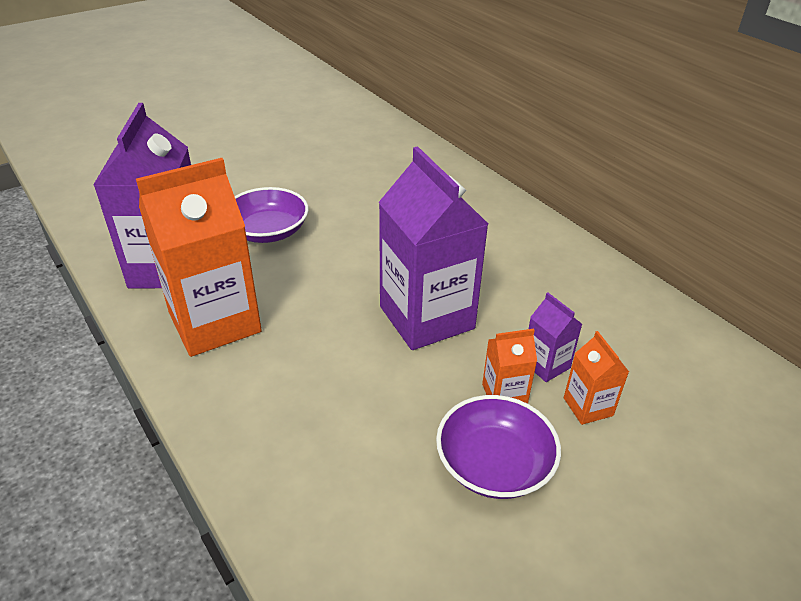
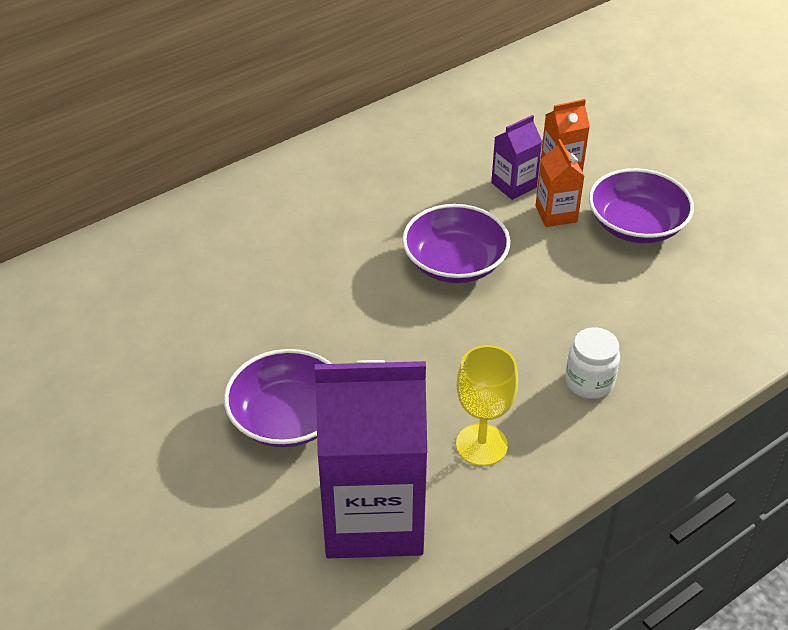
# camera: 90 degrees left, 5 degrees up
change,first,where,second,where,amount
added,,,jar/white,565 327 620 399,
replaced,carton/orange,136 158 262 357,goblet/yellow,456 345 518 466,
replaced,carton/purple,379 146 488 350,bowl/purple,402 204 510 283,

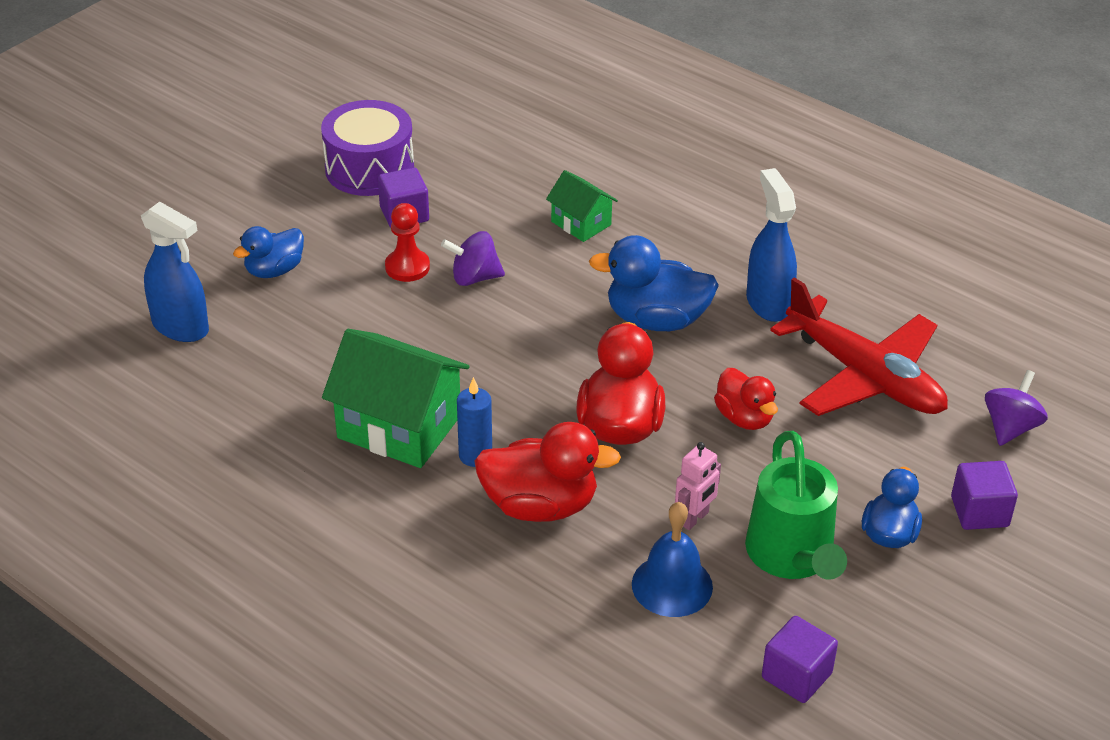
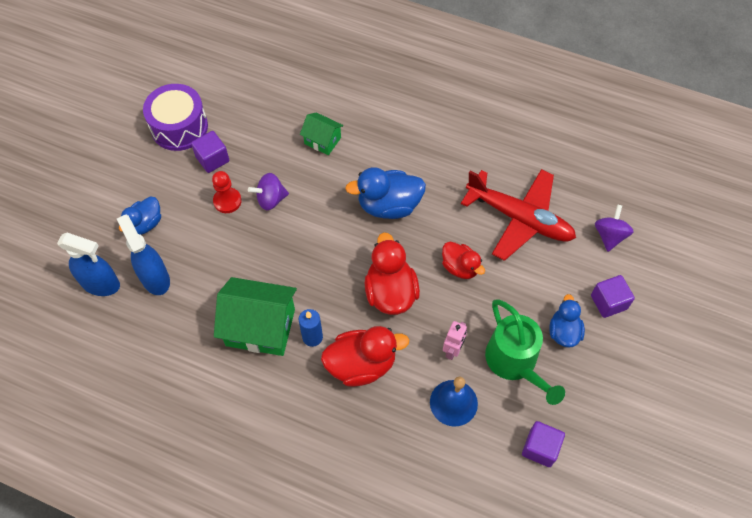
# camera: 15 degrees left, 20 degrees up
change,first,where,second,where,amount
moved,spray bottle/blue,746 168 797 322,,117 214 170 295,

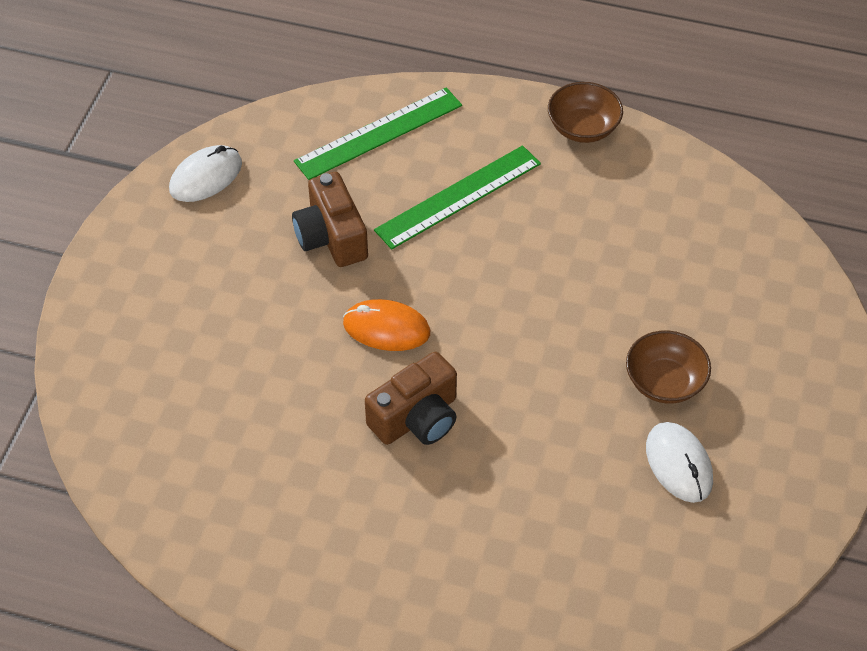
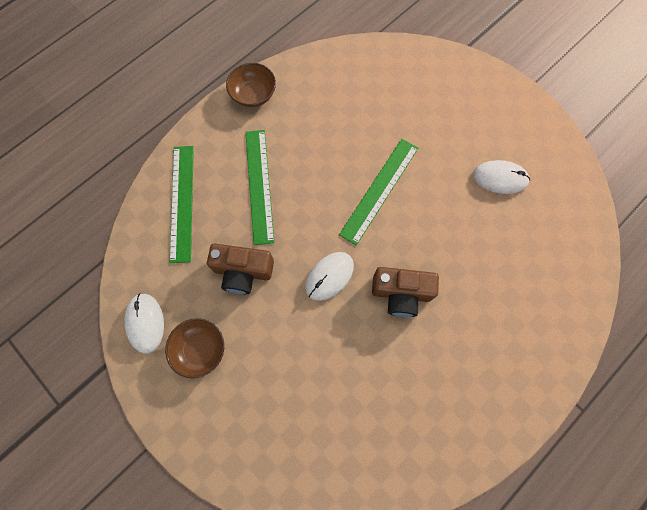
# camera: 60 degrees left, 20 degrees up
change,first,where,second,where,amount
added,,,ruler/green,339 139 418 245,
moved,bowl/brown,626 331 711 404,,165 318 224 378,
recoloured,mouse/orange,343 299 430 351,mouse/white,305 252 354 301,
turned,camera/brown,365 352 457 445,,372 267 439 317,105 degrees clockwise

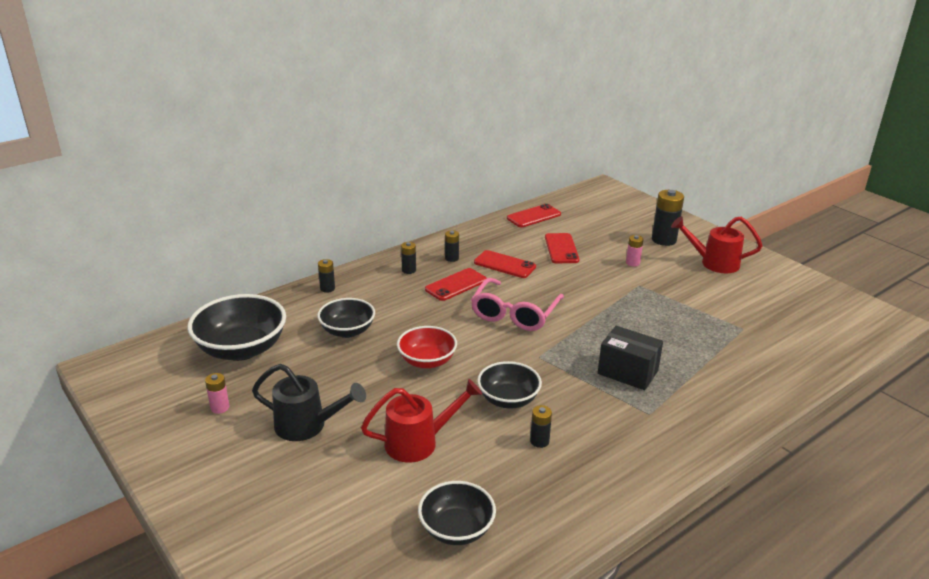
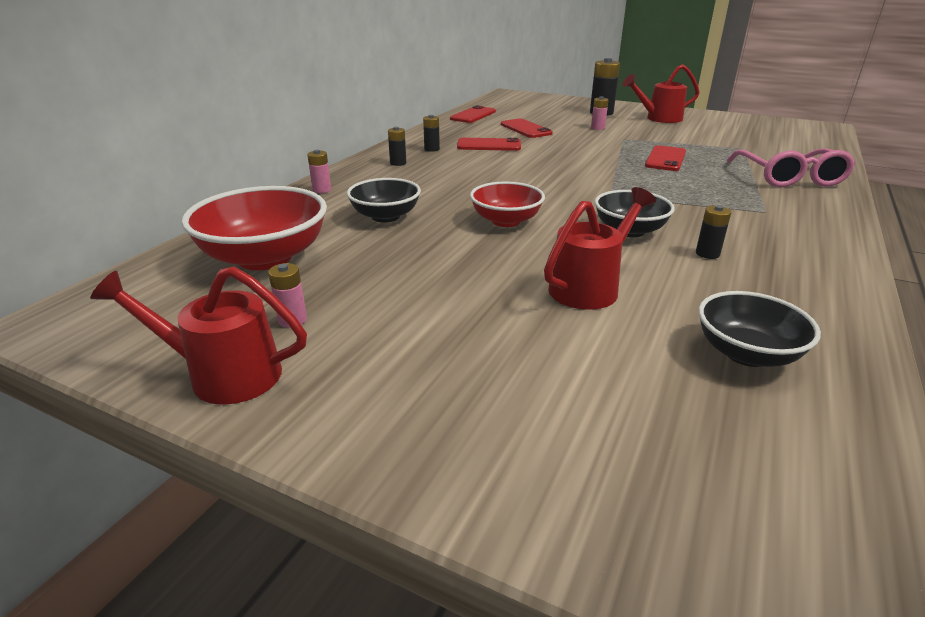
# camera: 25 degrees left, 0 degrees up
change,first,where,second,where,amount
removed,watering can/black,252 364 366 441,,,
removed,box/black,598 326 663 390,,,
added,,,watering can/red,90 266 307 405,
moved,phone/red,425 268 486 301,,645 145 686 171,
moved,glasses/pink,471 278 564 331,,727 148 856 187,
recoloured,bowl/black,188 294 286 361,bowl/red,181 186 327 270,
recoloured,battery/black,318 259 335 293,battery/pink,307 150 331 193,

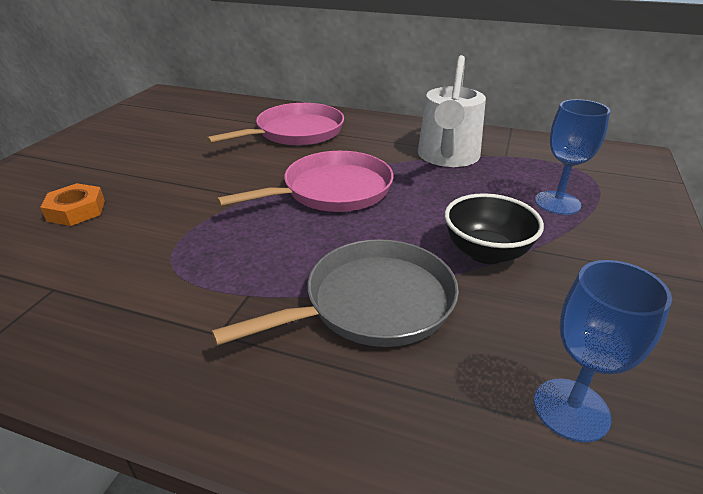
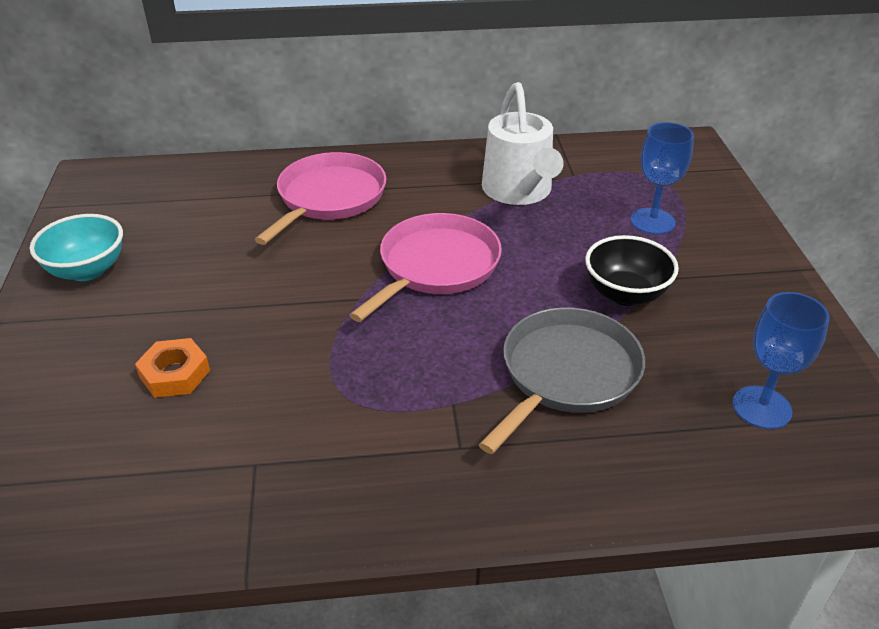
# camera: 25 degrees left, 5 degrees up
change,first,where,second,where,amount
added,,,bowl/turquoise,30 214 123 281,

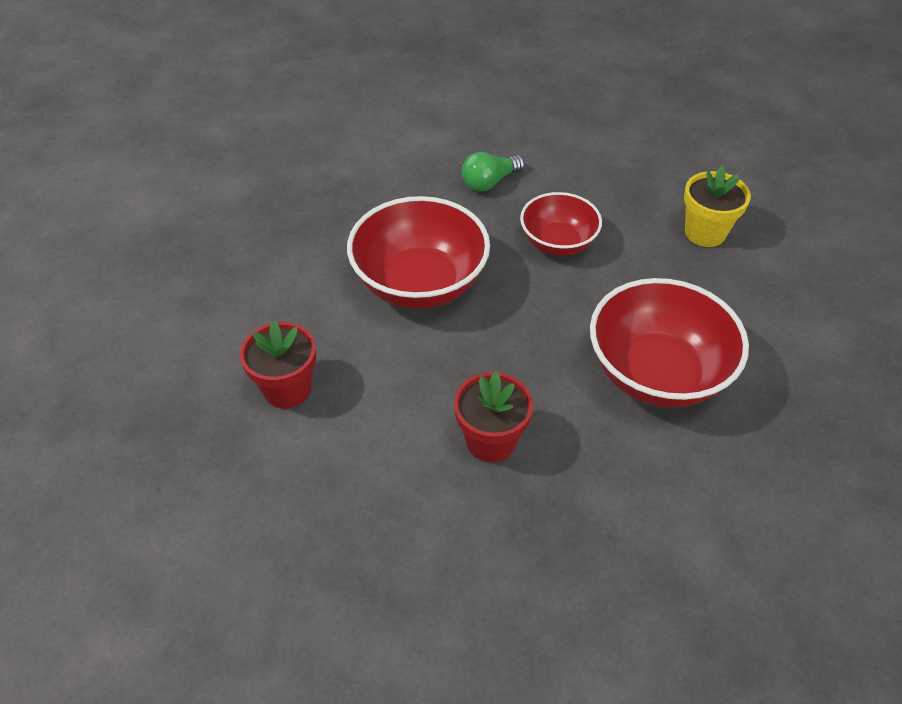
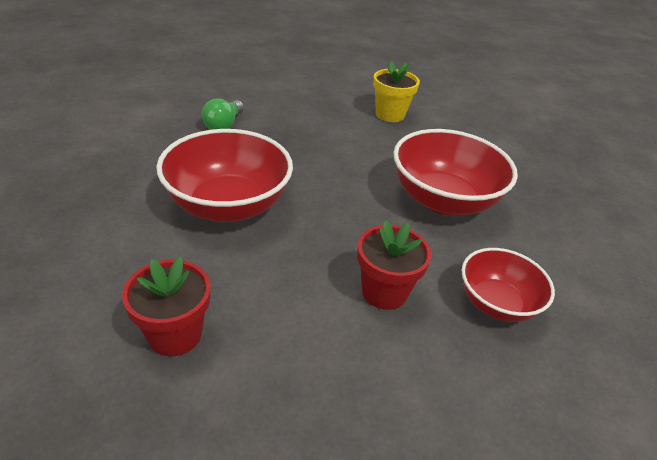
# camera: 40 degrees left, 10 degrees down
change,first,where,second,where,amount
moved,bowl/red,520 192 602 256,,462 248 555 322,

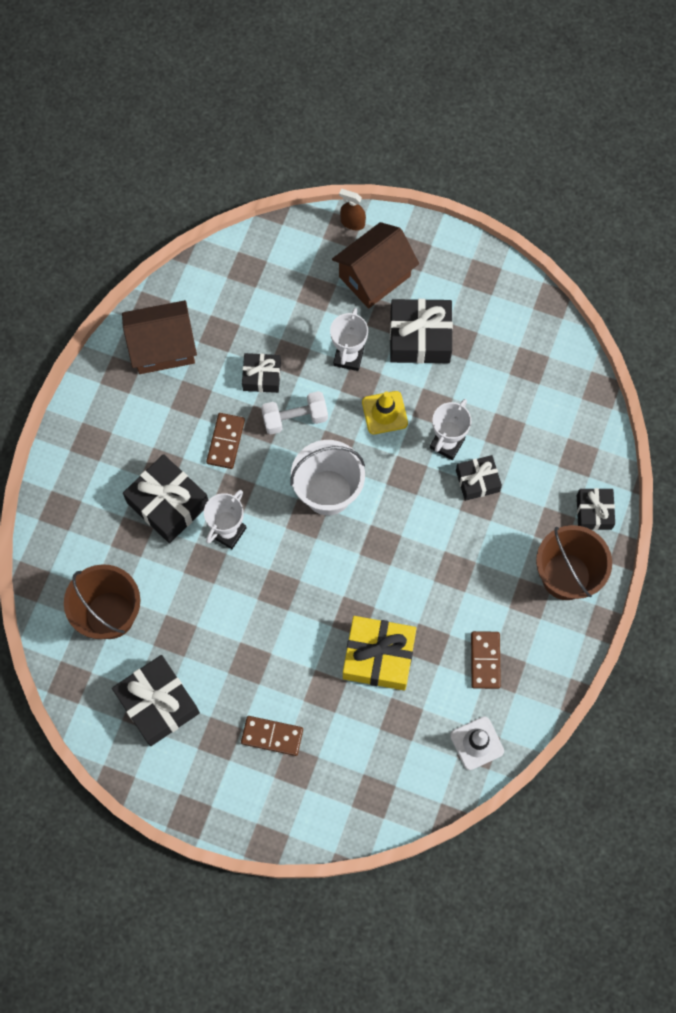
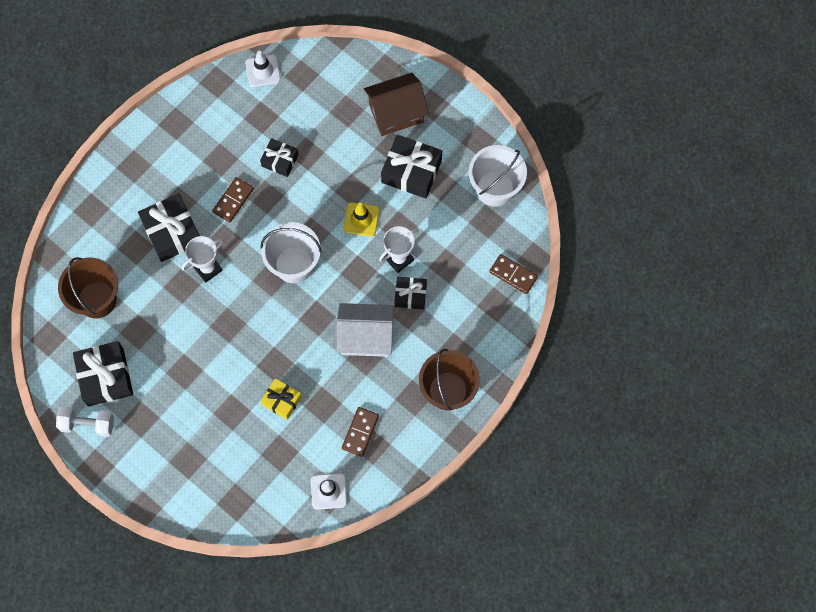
# camera: 20 degrees right, 0 degrees up
change,first,where,second,where,amount
removed,house/brown,122 300 197 374,,,
removed,trophy/white,330 308 368 371,,,
removed,spray bottle/brown,339 189 366 230,,,
removed,gift/black,577 488 615 530,,,
added,,,traffic cone/white,245 51 281 87,
added,,,house/white,337 303 394 357,
added,,,bucket/white,469 145 527 207,
moved,domino/brown,241 716 303 756,,489 254 538 294,
moved,dumbbell/white,261 391 328 435,,56 406 114 437,
resized,gift/yellow,343 616 417 691,,261 378 302 420,x0.60

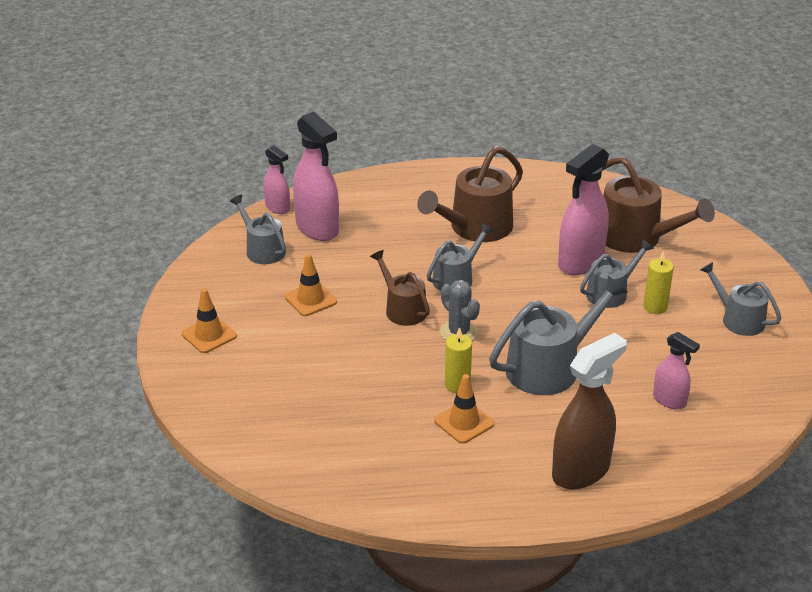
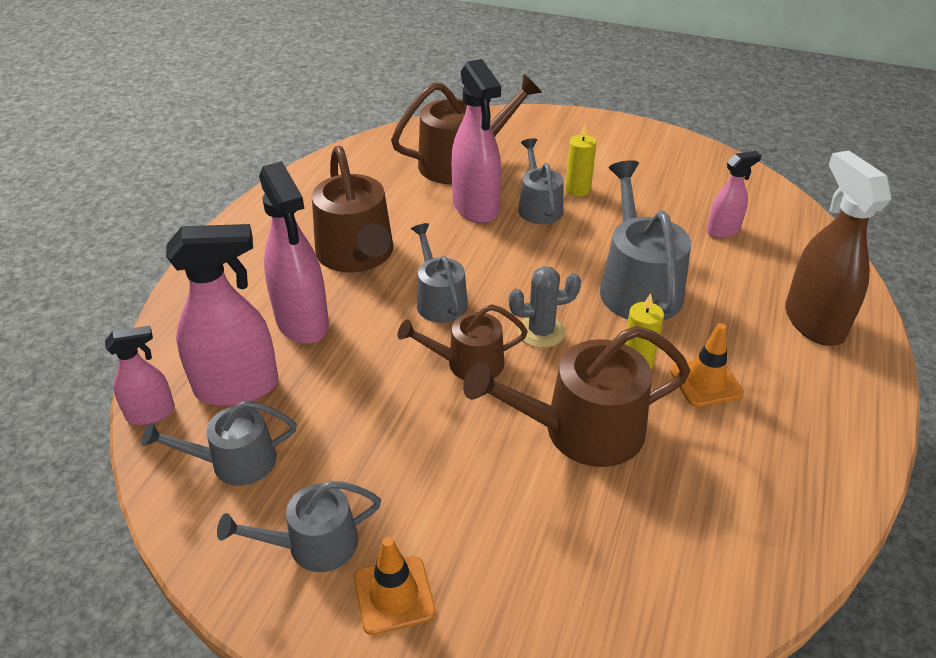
# camera: 65 degrees left, 5 degrees up
change,first,where,second,where,amount
removed,traffic cone/orange,285 254 337 316,,,
added,,,spray bottle/pink,259 161 329 344,
added,,,watering can/brown,463 326 691 467,
moved,watering can/grey,700 262 782 336,,217 481 381 572,

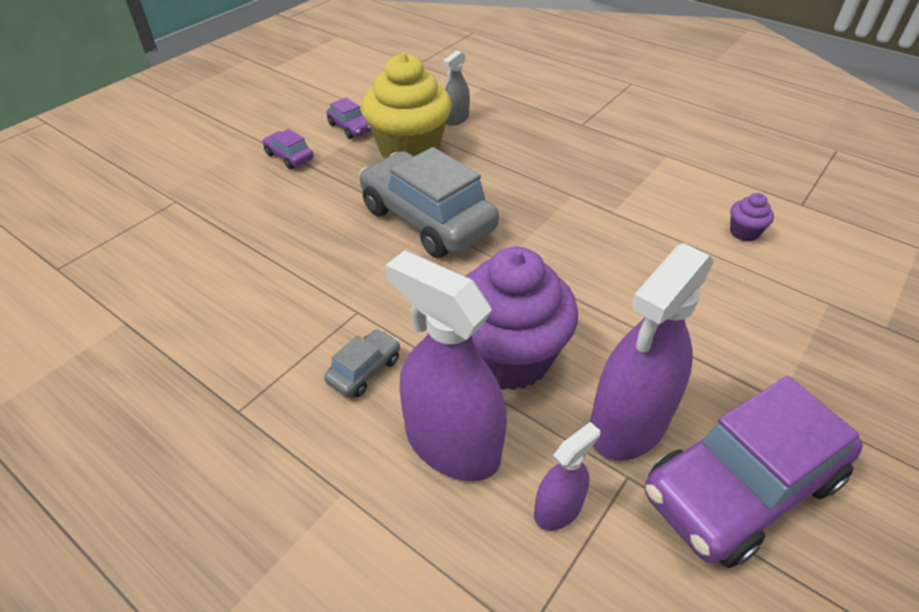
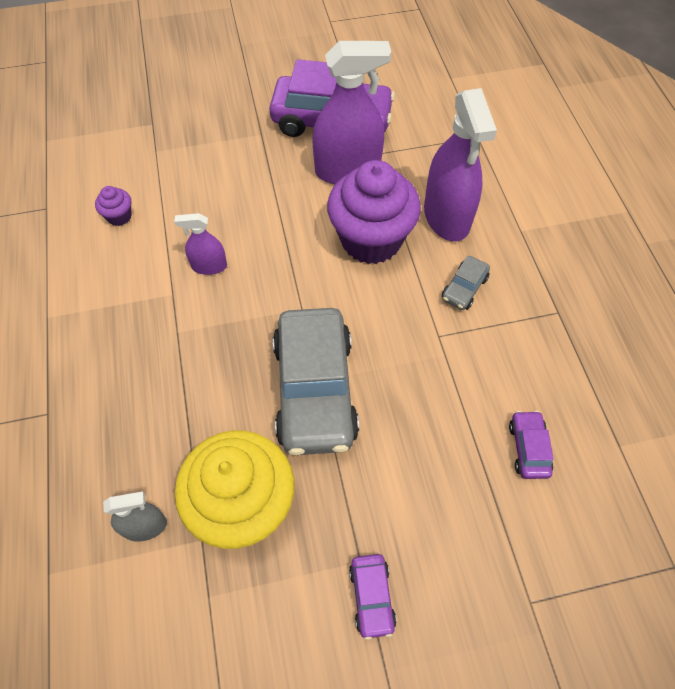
# camera: 140 degrees left, 15 degrees up
change,first,where,second,where,amount
moved,car/purple,326 97 371 139,,509 410 554 479,
moved,spray bottle/purple,534 422 600 531,,174 213 227 275,
turned,car/grey,324 329 400 397,,442 256 490 310,45 degrees counterclockwise

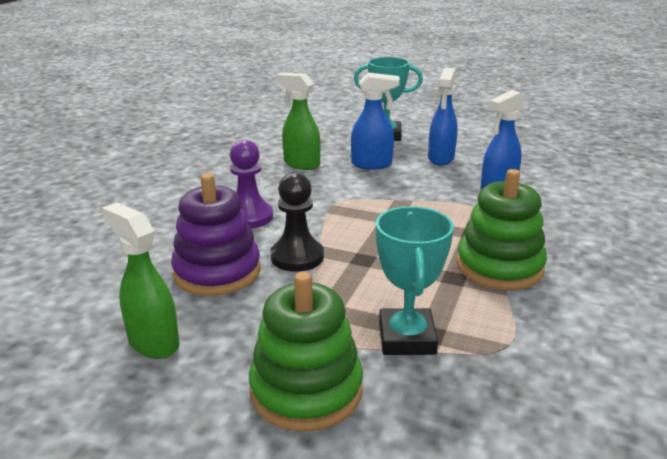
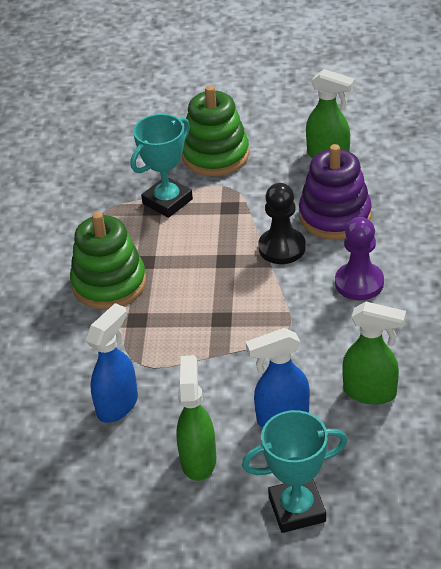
# camera: 165 degrees right, 15 degrees up
change,first,where,second,where,amount
recoloured,spray bottle/blue,428 68 458 165,spray bottle/green,176 355 216 481,
turned,trophy/turquoise,376 206 454 355,,131 114 193 218,60 degrees clockwise

